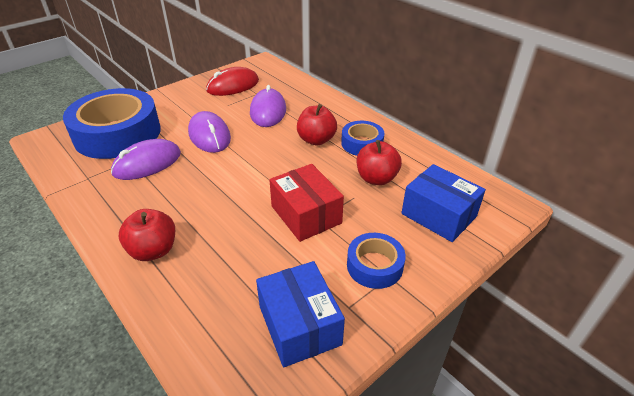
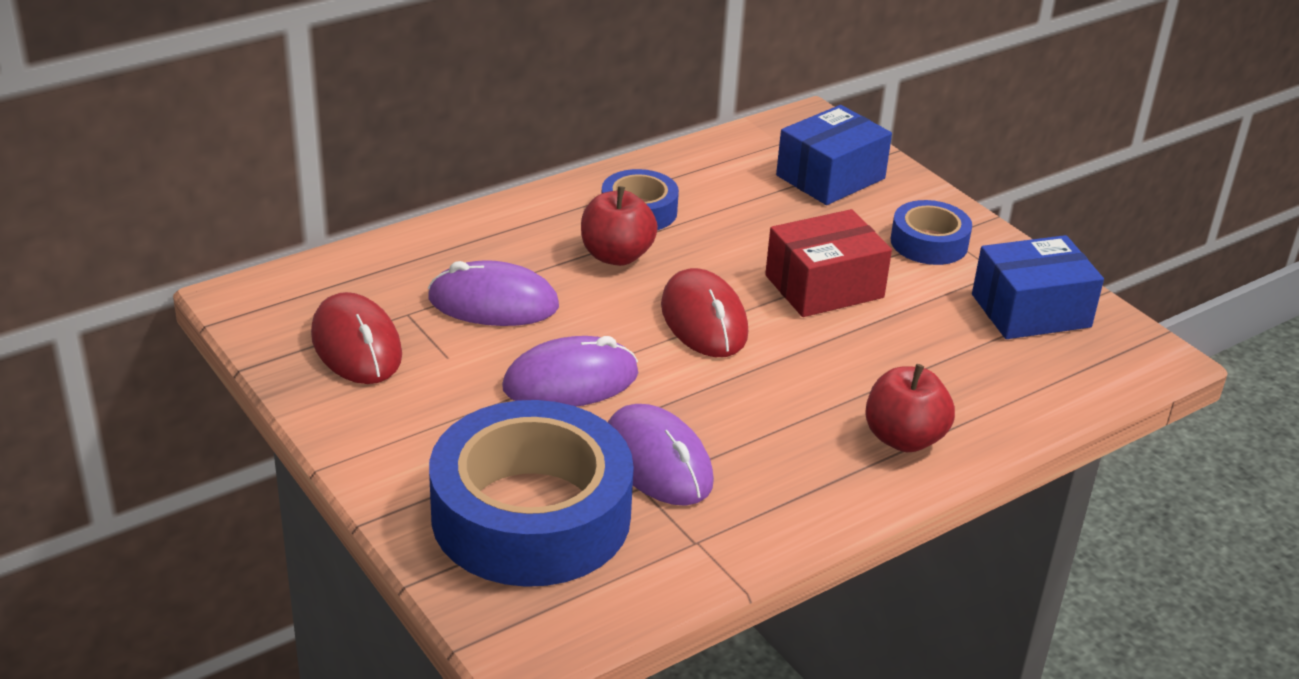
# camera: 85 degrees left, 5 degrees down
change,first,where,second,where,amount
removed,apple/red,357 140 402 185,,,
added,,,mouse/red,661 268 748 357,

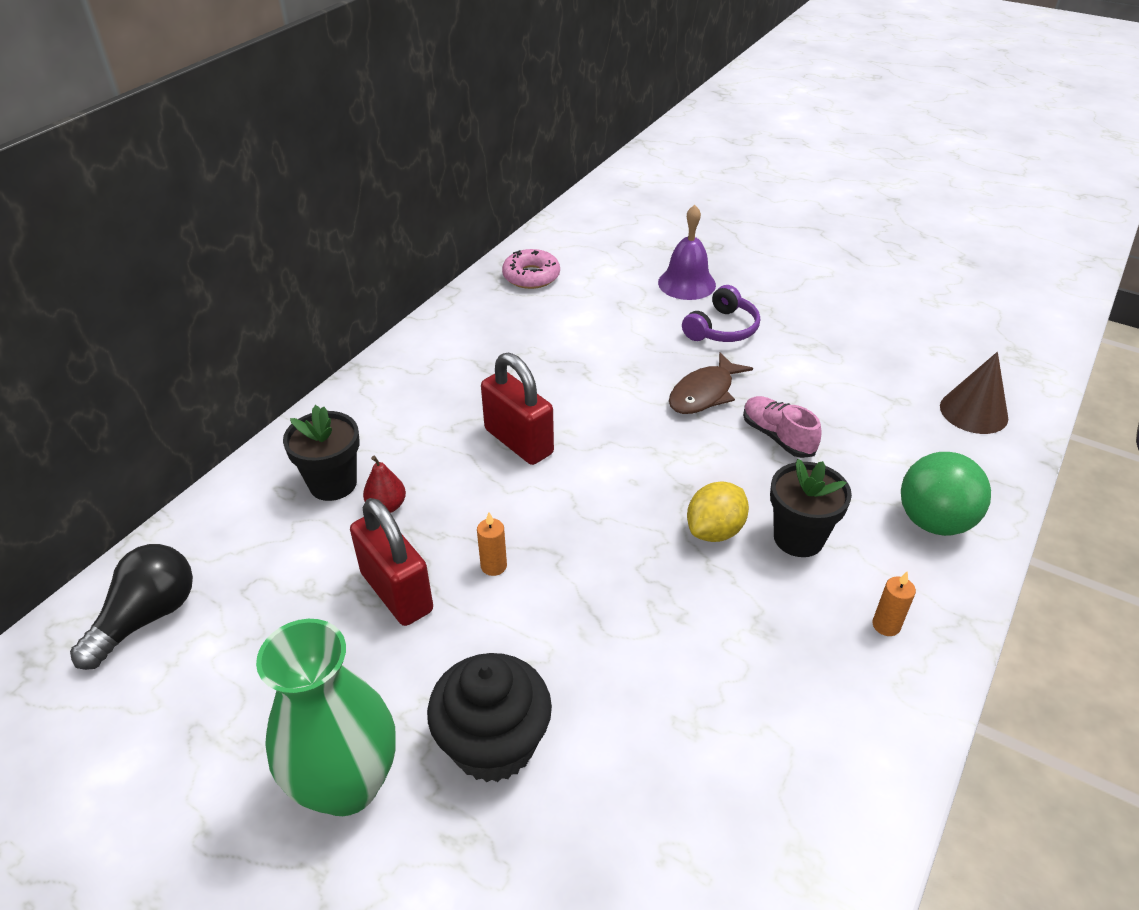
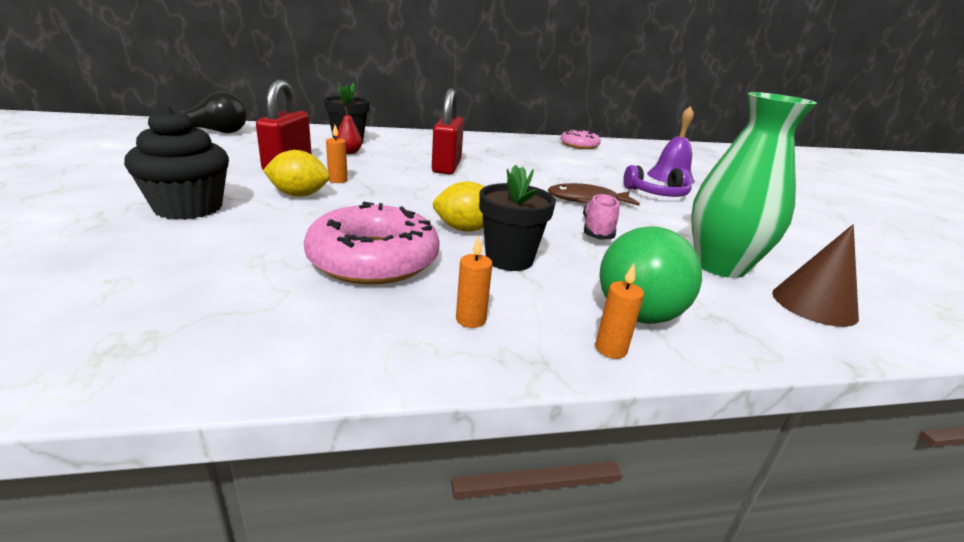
# camera: 45 degrees right, 15 degrees down
change,first,where,second,where,amount
added,,,lemon/yellow,263 150 330 197,
added,,,donut/pink,304 202 440 285,
added,,,candle/orange,595 264 644 359,
moved,vase/green,256 619 396 816,,691 92 817 278,

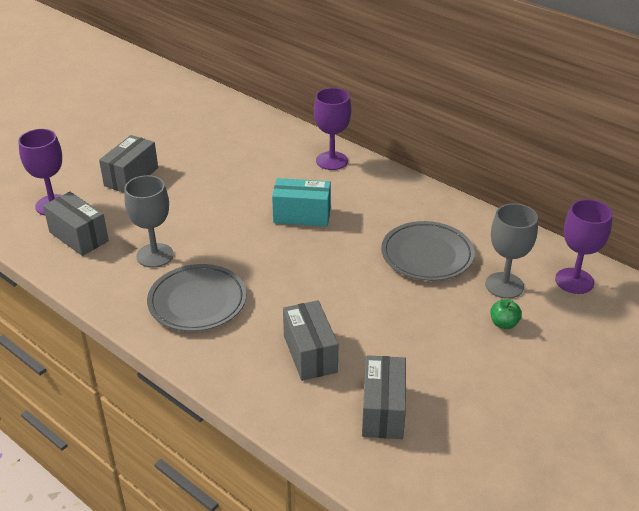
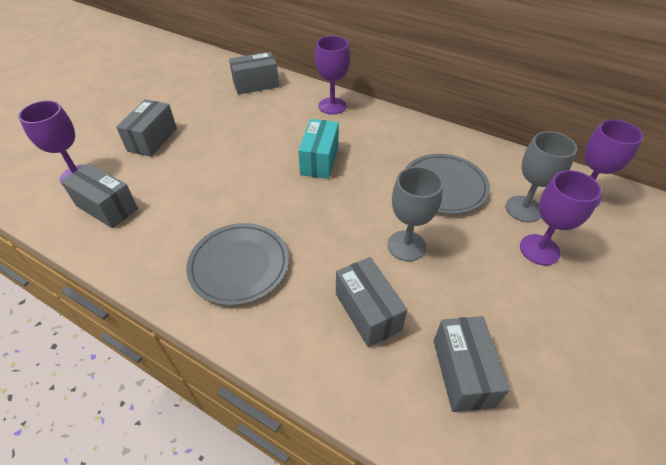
# camera: 10 degrees left, 10 degrees up
change,first,where,second,where,amount
added,,,box/grey,229 52 279 95,
moved,goblet/grey,124 175 174 268,,387 166 443 261,
replaced,apple/green,490 299 522 329,goblet/purple,520 170 602 265,
turned,box/turquoise,272 178 331 227,,298 119 339 179,75 degrees counterclockwise

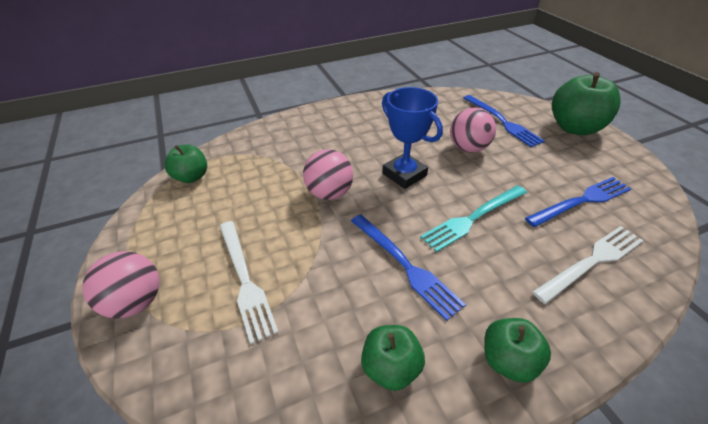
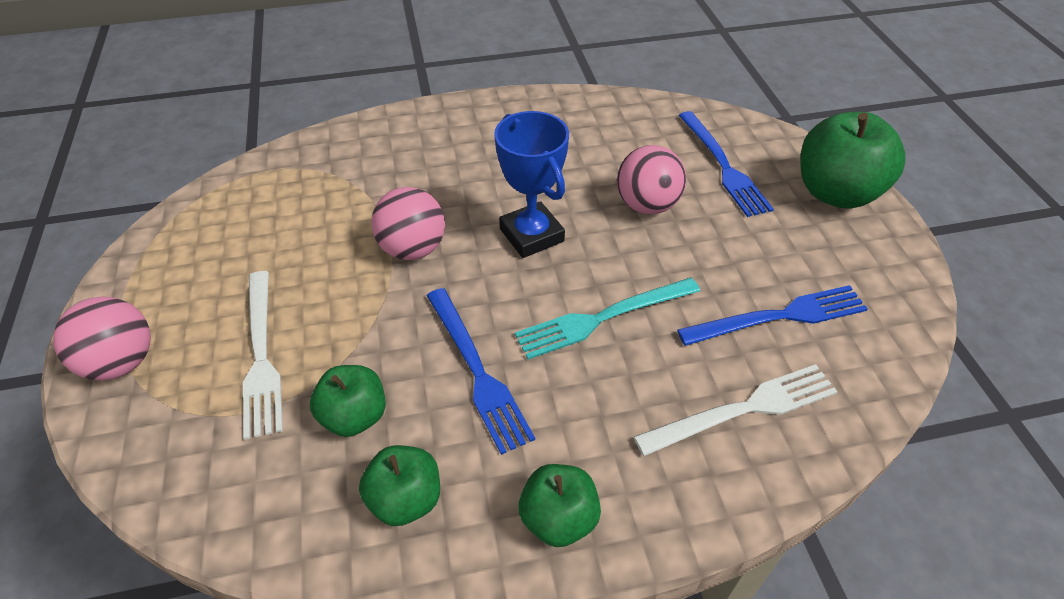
# camera: 10 degrees right, 5 degrees up
change,first,where,second,where,amount
moved,apple/green,165 144 207 183,,310 365 386 437,

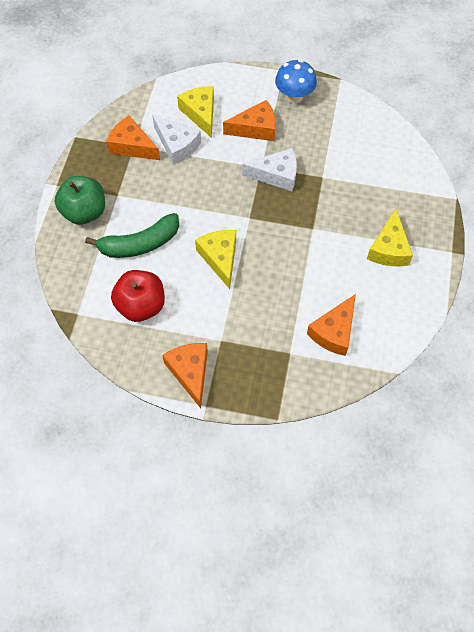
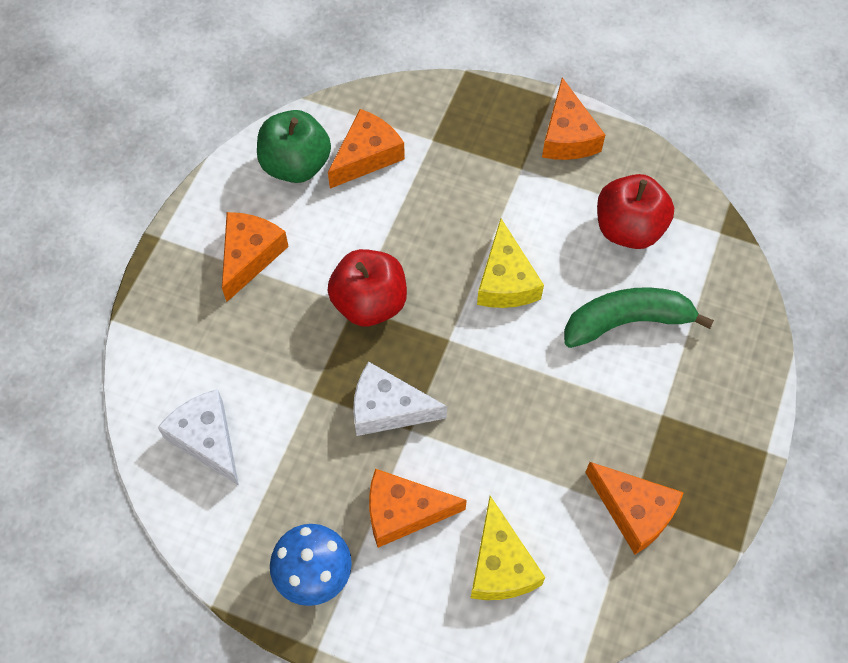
# camera: 170 degrees left, 0 degrees up
change,first,where,second,where,amount
added,,,apple/red,328 249 407 326,
moved,apple/green,55 176 105 225,,257 110 331 183,
moved,cheese/white,152 115 201 165,,157 389 239 486,
recoloured,cheese/yellow,367 209 413 266,cheese/orange,222 212 289 302,

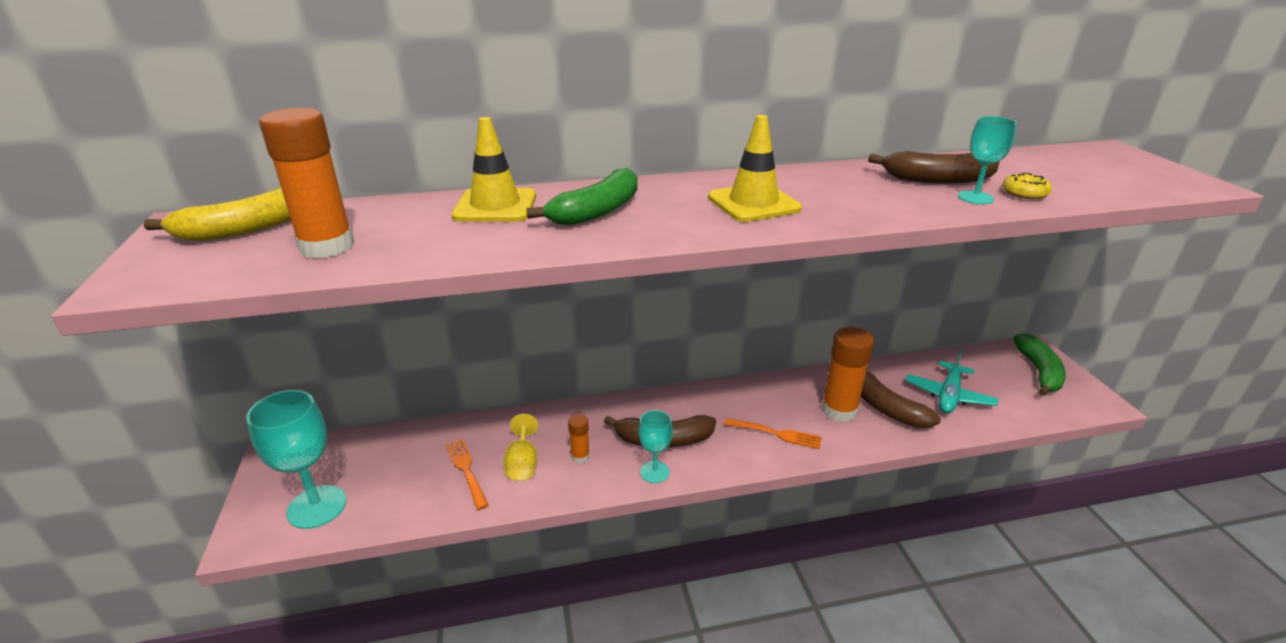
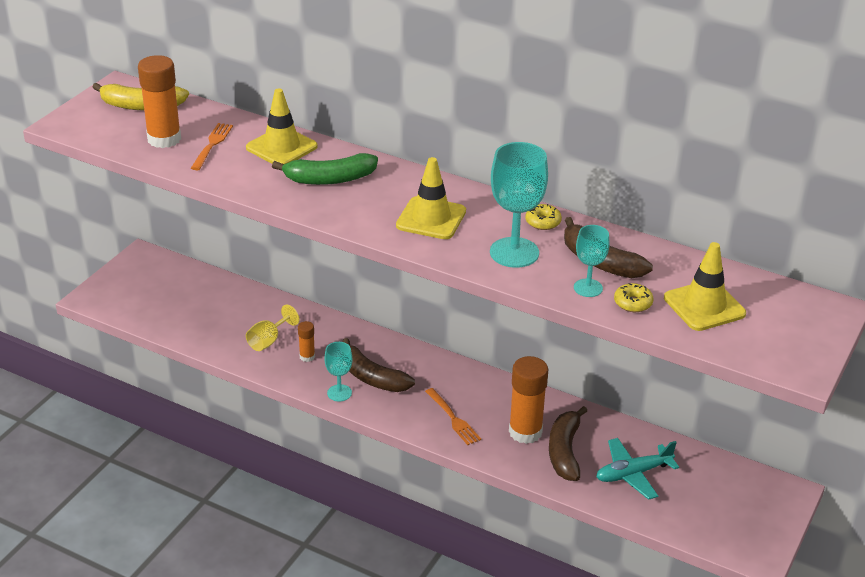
# camera: 40 degrees right, 5 degrees up
change,first,where,second,where,amount
removed,banana/green,1013 333 1066 396,,,
added,,,donut/yellow,525 204 562 230,
added,,,traffic cone/yellow,664 242 746 331,
moved,goblet/turquoise,246 390 347 529,,490 142 548 268,
moved,fork/orange,446 439 489 510,,191 123 233 170,

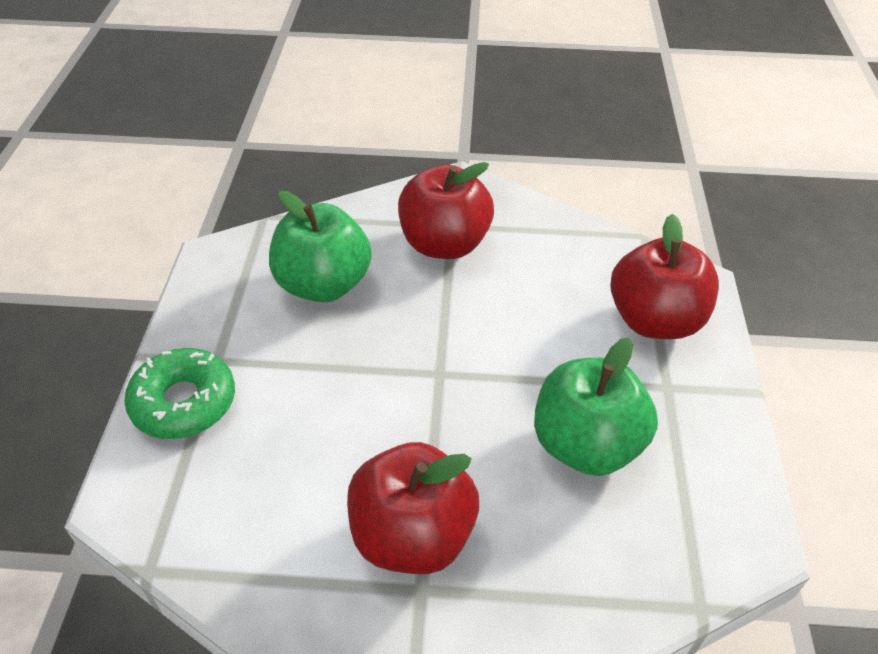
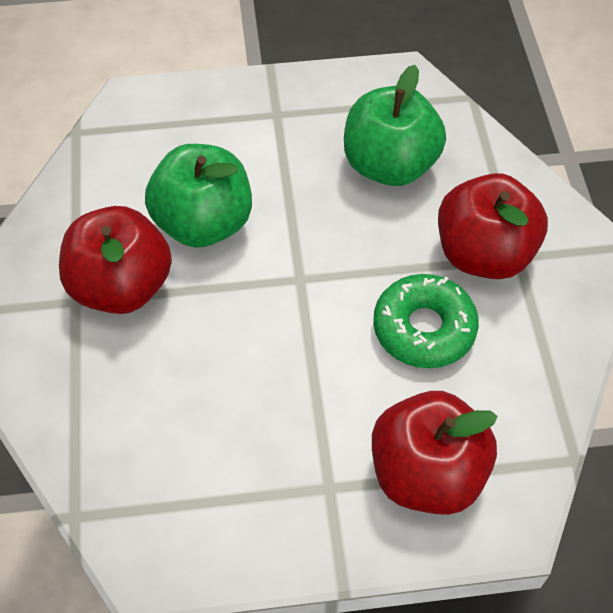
# camera: 80 degrees right, 10 degrees up
change,first,where,second,where,amount
moved,donut/green,124 348 235 439,,373 274 479 368,
moved,apple/green,534 337 658 476,,145 144 252 248,

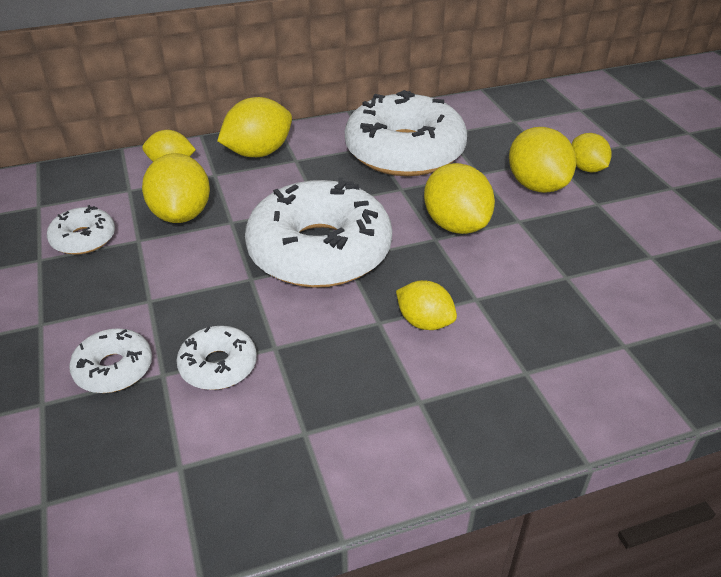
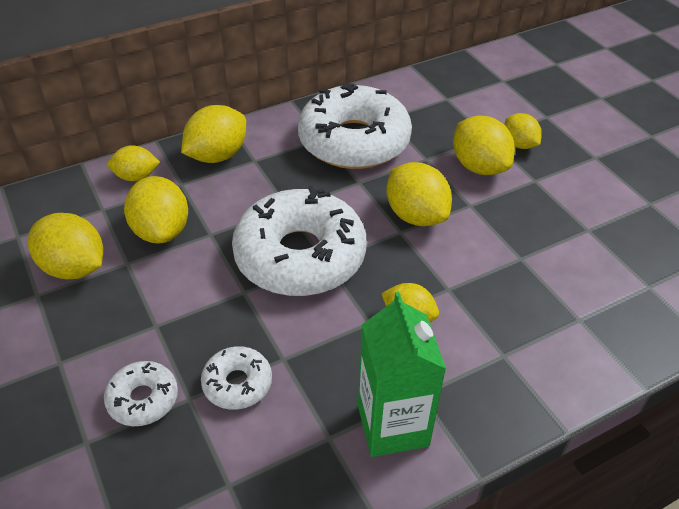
# camera: 10 degrees left, 5 degrees up
change,first,where,second,where,amount
added,,,carton/green,358 292 446 457,
replaced,donut/white,47 205 115 255,lemon/yellow,28 213 103 279,

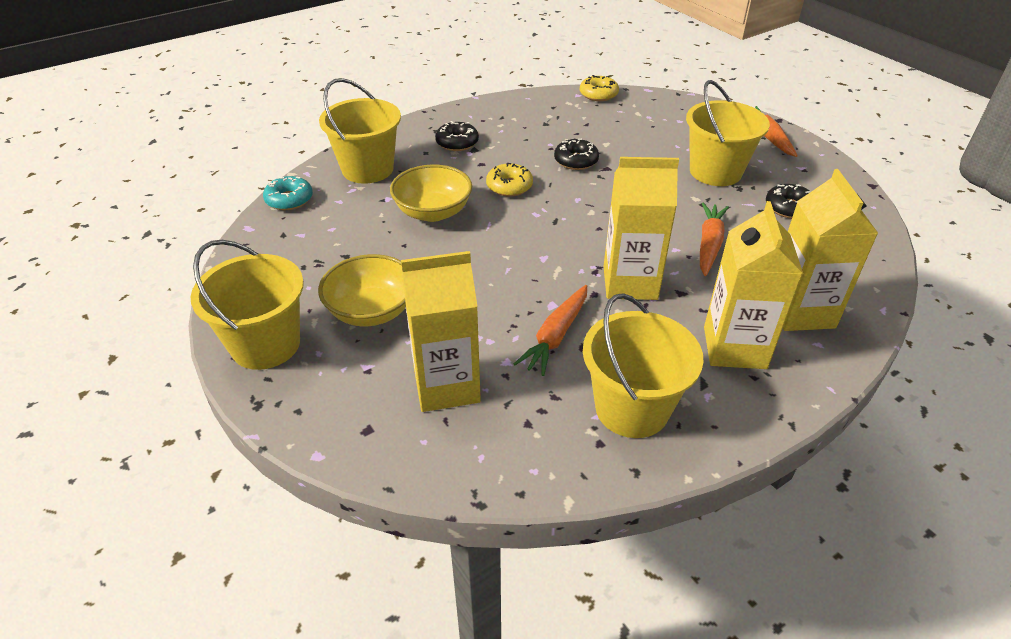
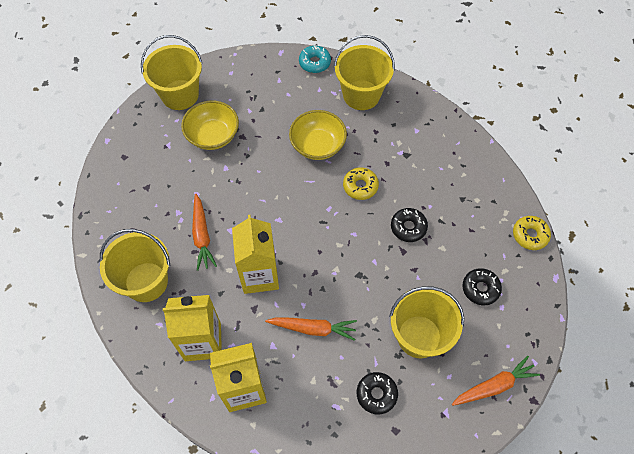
# camera: 80 degrees right, 20 degrees up
change,first,where,second,where,amount
removed,carton/yellow,401 251 481 412,,,
moved,donut/black,435 121 479 151,,463 268 502 305,
turned,carrot/orange,514 285 587 376,,192 194 217 271,120 degrees counterclockwise

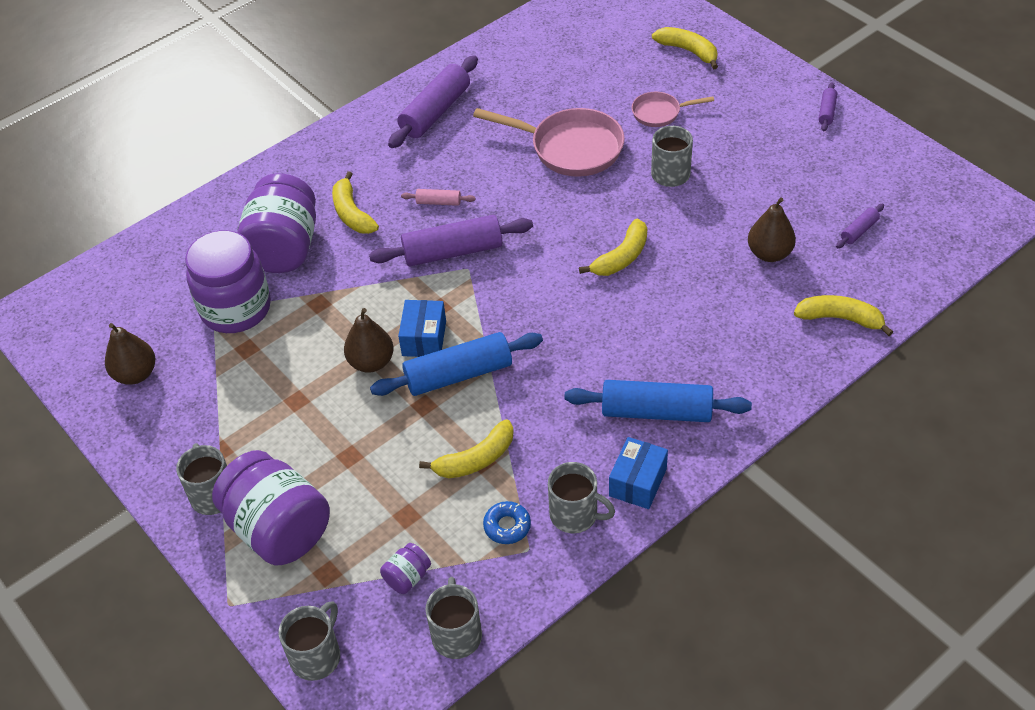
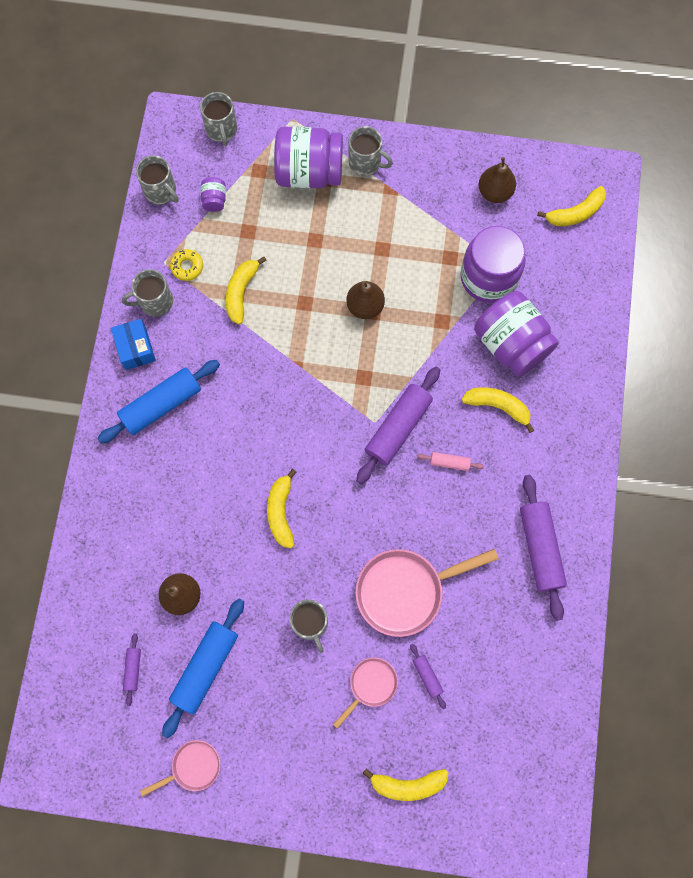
# camera: 135 degrees right, 25 degrees up
change,first,where,second,where,amount
removed,box/blue,398 300 446 357,,,
added,,,pan/pink,140 740 220 797,
moved,rolling pin/blue,370 332 543 396,,162 599 244 738,
moved,banana/yellow,794 295 893 336,,537 186 606 226,
moved,rolling pin/purple,818 82 837 131,,410 644 446 709,
recoloured,donut/blue,483 501 531 544,donut/yellow,170 249 203 281,
turned,rolling pin/pink,401 189 476 206,,417 452 484 471,45 degrees clockwise

